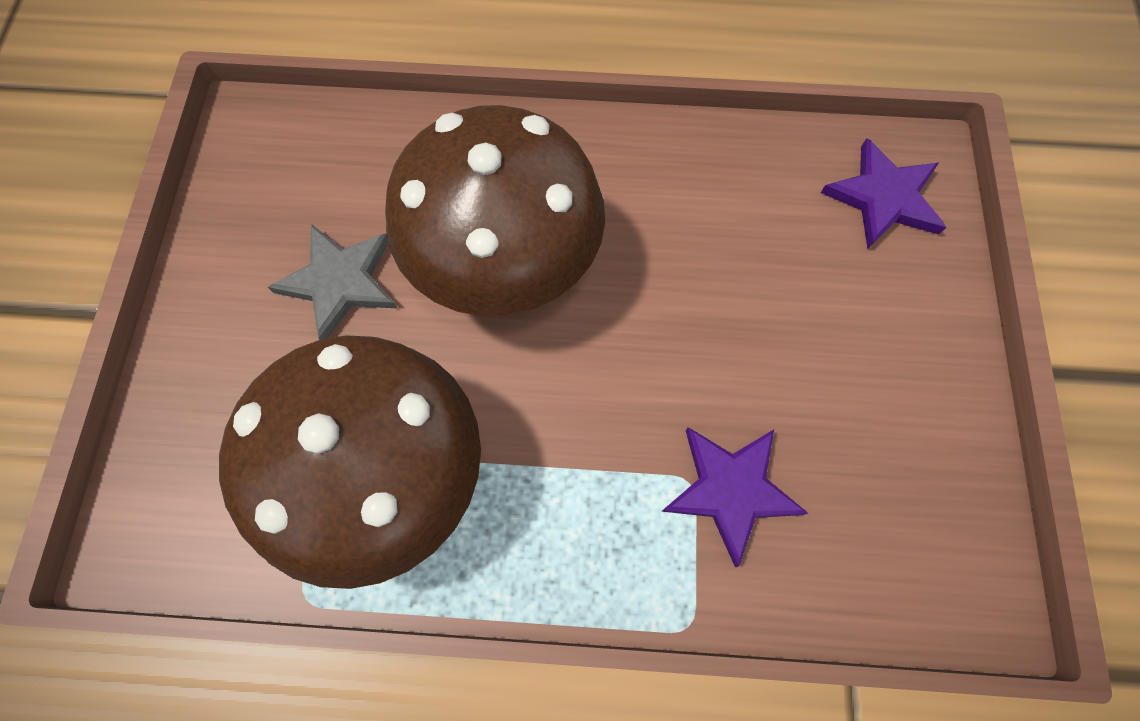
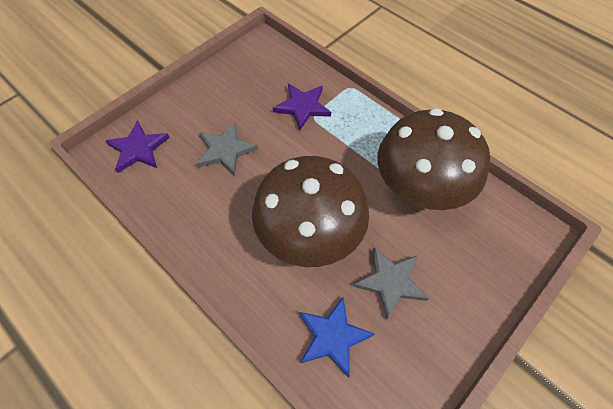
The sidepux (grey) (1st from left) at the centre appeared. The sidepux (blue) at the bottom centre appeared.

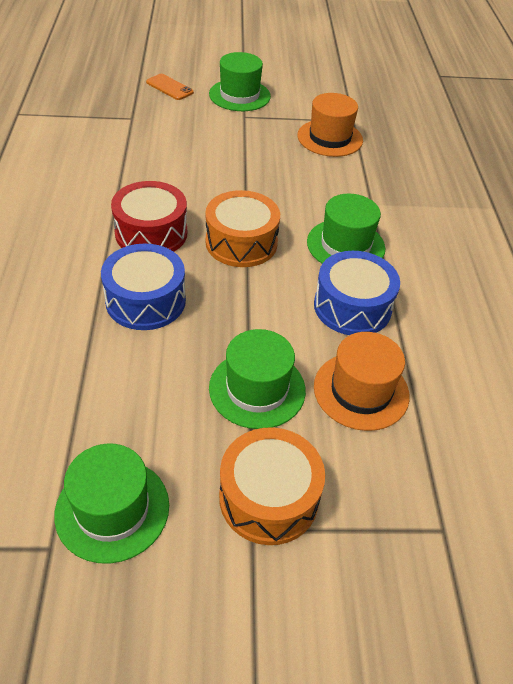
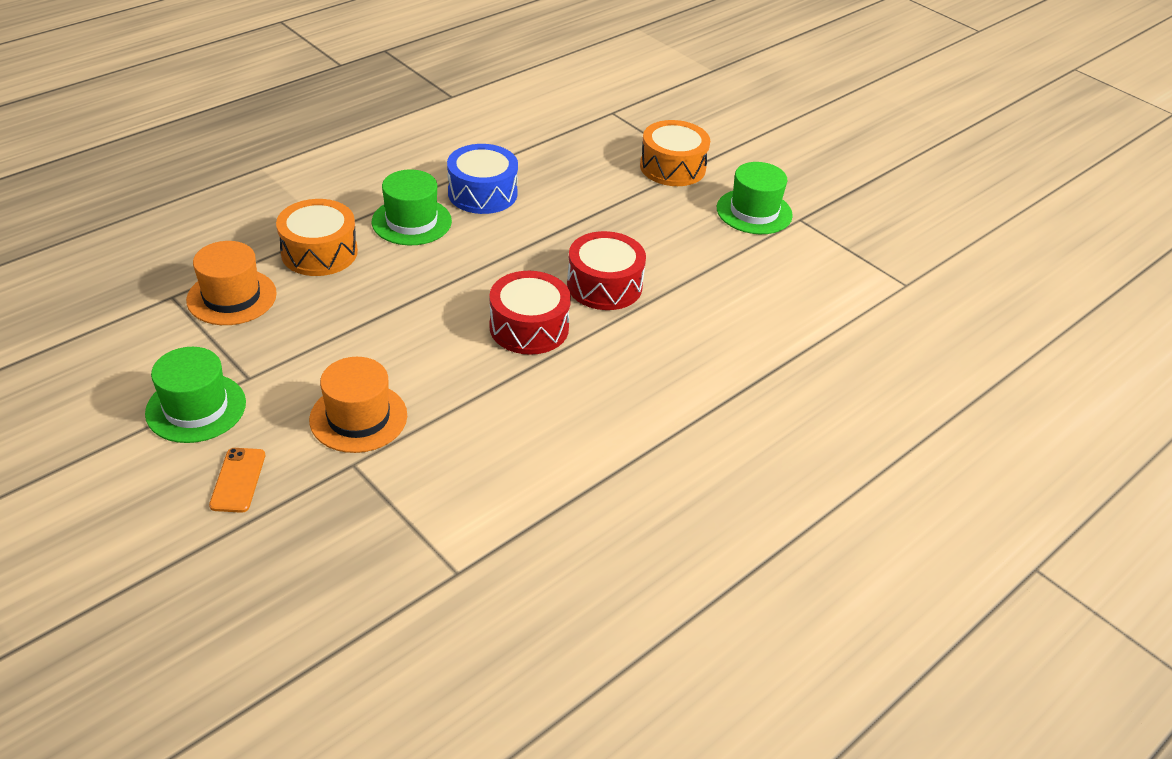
The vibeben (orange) (1st from left) moved from the centre to the top left. The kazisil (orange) (2nd from left) moved from the middle right to the middle left. The vibeben (blue) (1st from left) at the middle left became the vibeben (red) (2nd from left) at the centre. The kazisil (green) (3rd from left) at the centre disappeared.

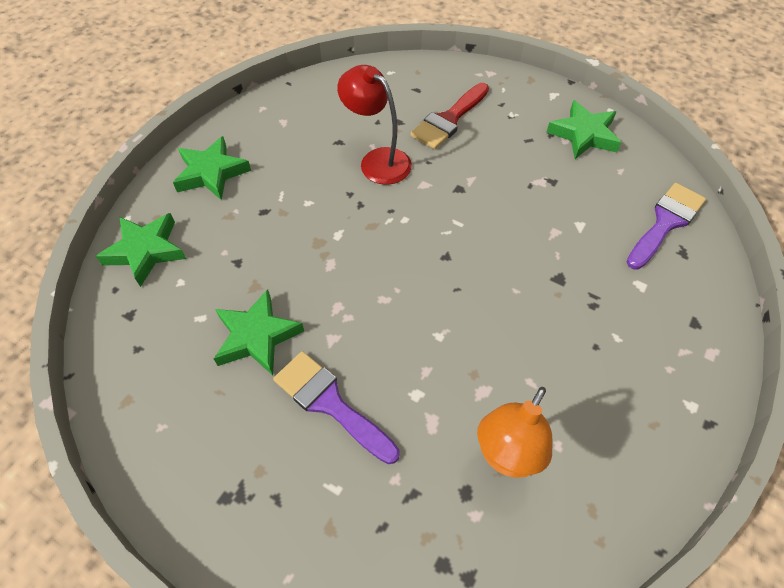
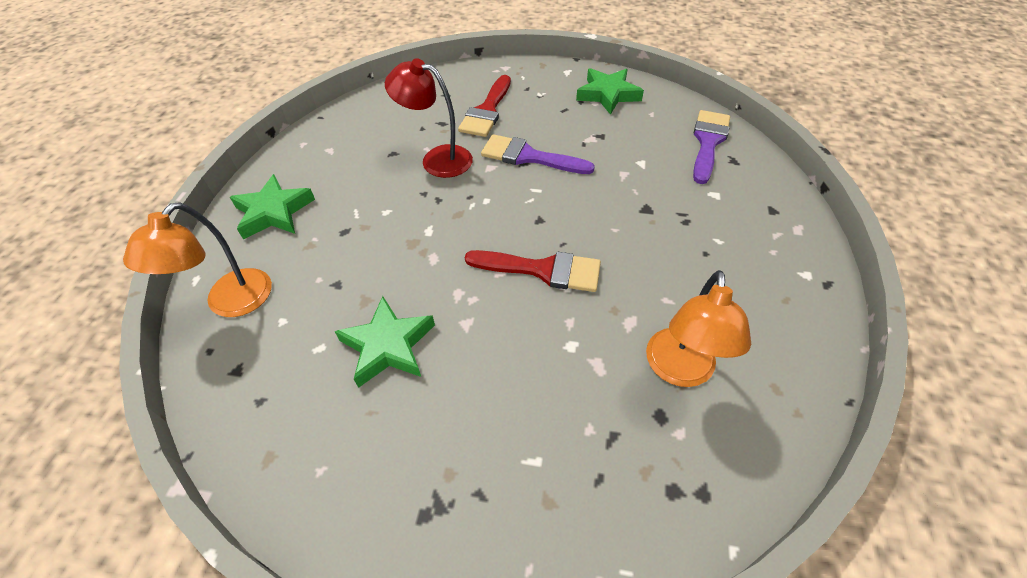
The sidepux (green) (1st from left) at the middle left was replaced by the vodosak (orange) (1st from left) at the middle left. The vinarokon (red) (2nd from left) at the centre appeared. The vinarokon (purple) (1st from left) moved from the bottom centre to the top centre.

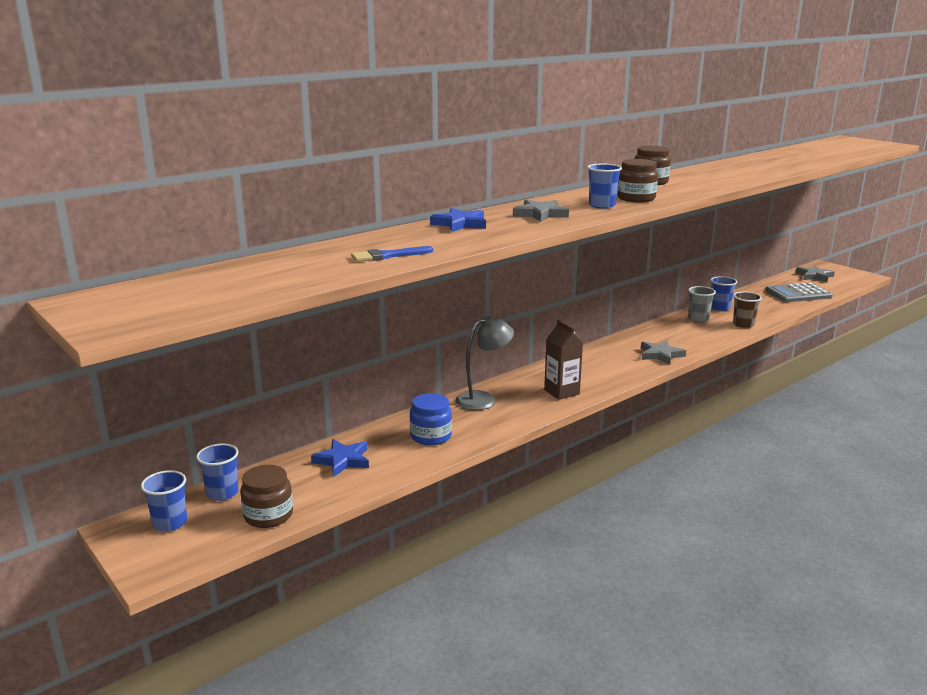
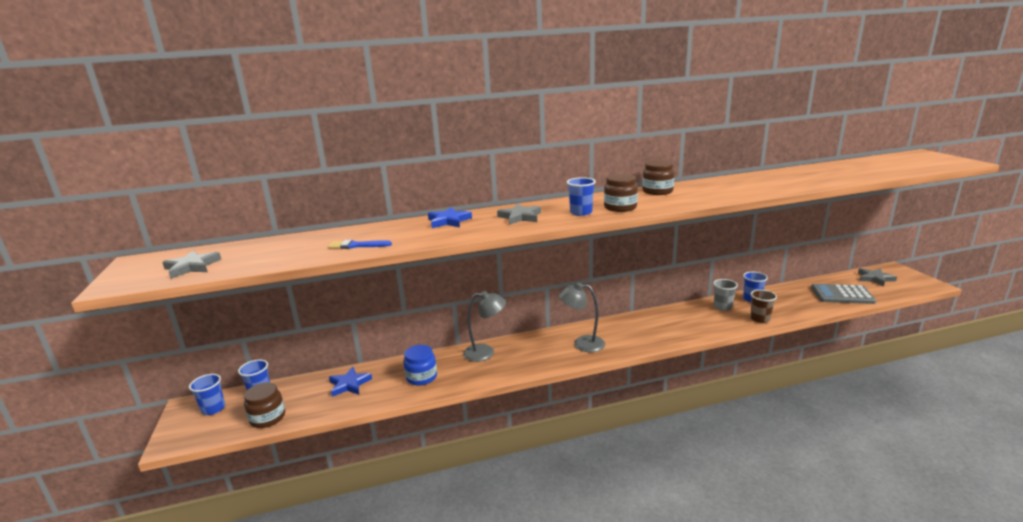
The sidepux (grey) (2nd from left in the first image) moved from the middle right to the middle left. The vodosak (grey) (2nd from left) at the centre appeared. The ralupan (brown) at the centre disappeared.

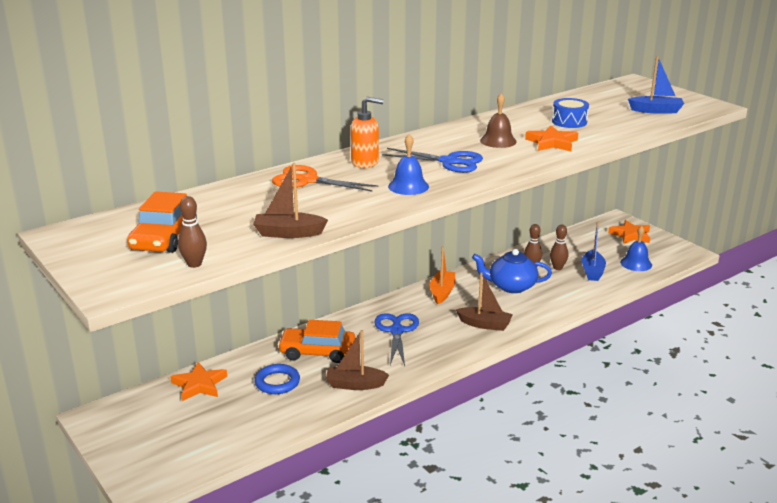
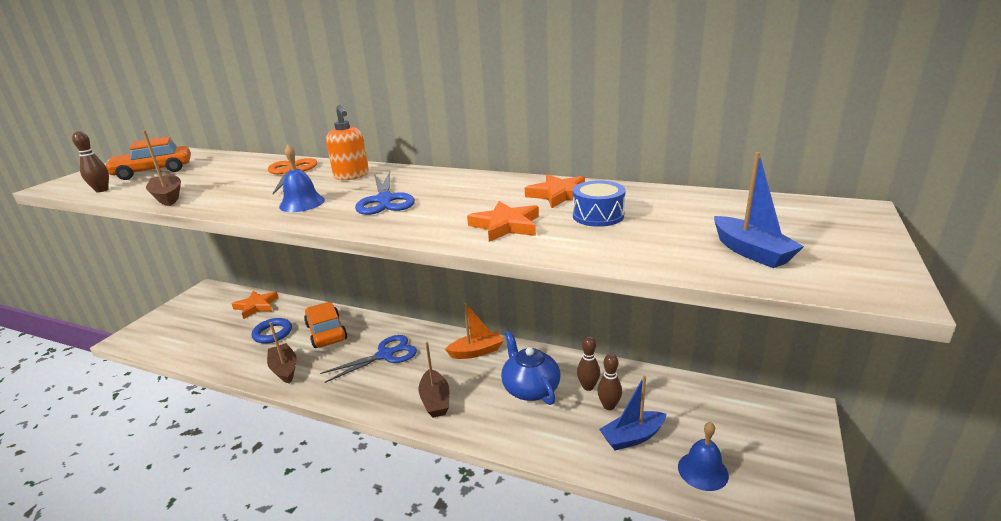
The sidepux (orange) (3rd from left) moved from the middle right to the centre. The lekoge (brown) at the top centre disappeared.

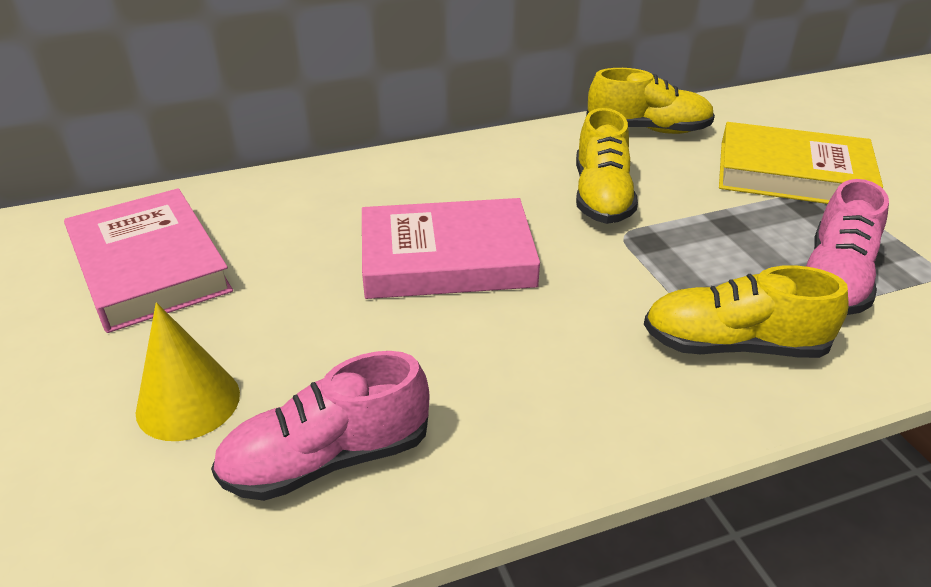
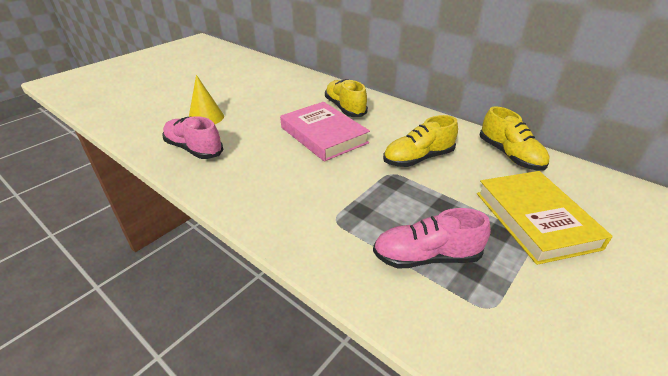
The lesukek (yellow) (3rd from left in the first image) moved from the middle right to the top centre. The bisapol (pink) (1st from left) at the middle left disappeared.

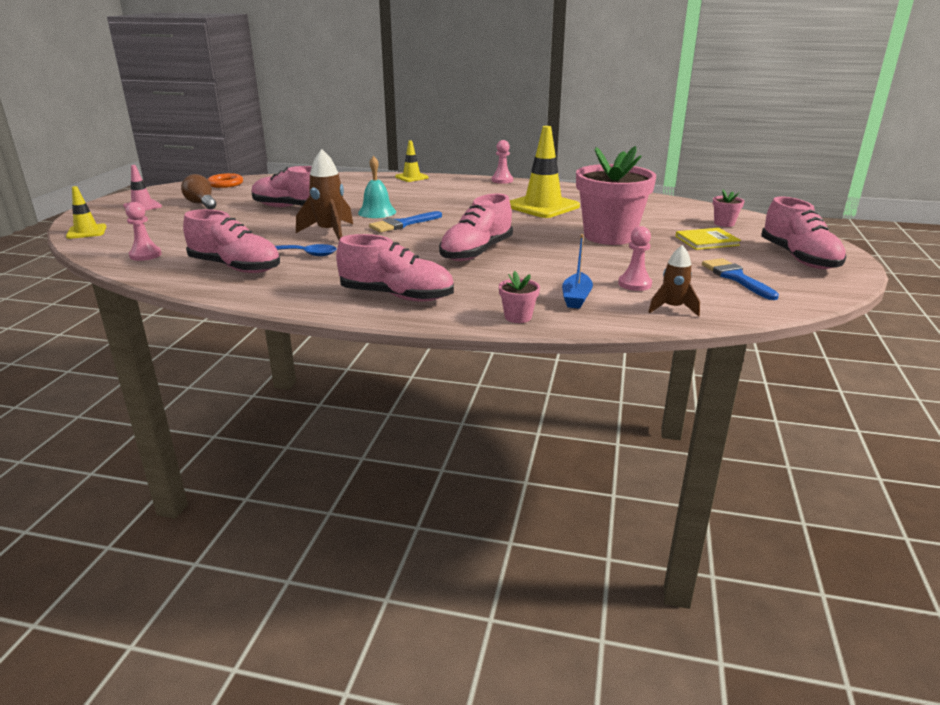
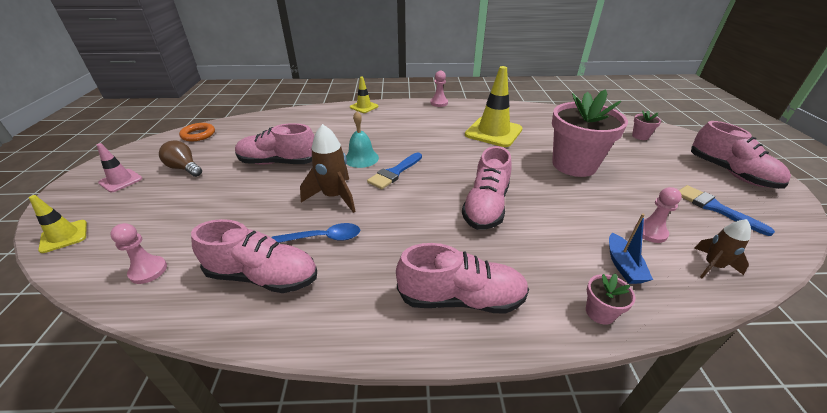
The bisapol (yellow) at the middle right disappeared.

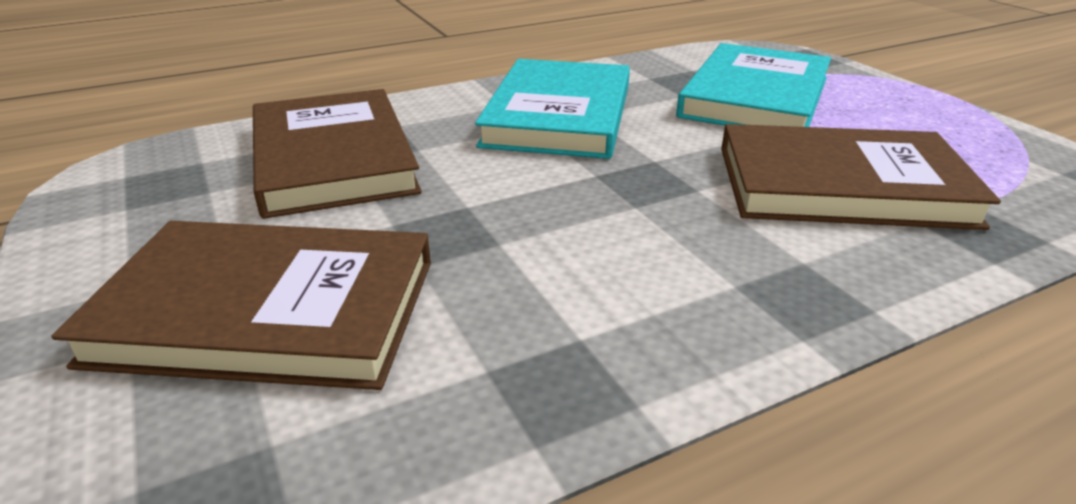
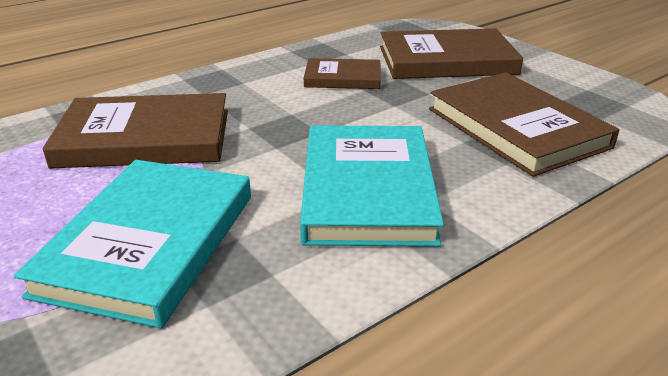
The bisapol (brown) (2nd from left) at the top centre appeared.

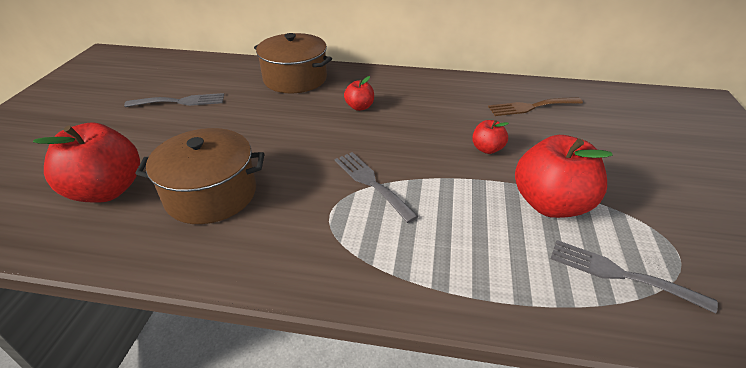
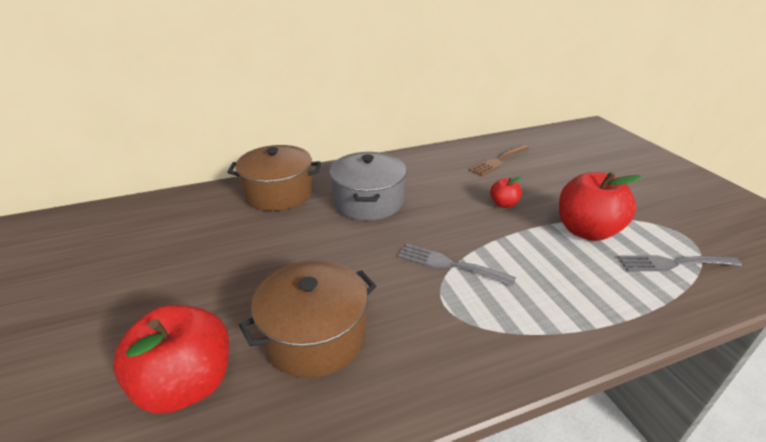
The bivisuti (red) (2nd from left) at the top centre was replaced by the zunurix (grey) at the centre. The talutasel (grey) (1st from left) at the top left disappeared.

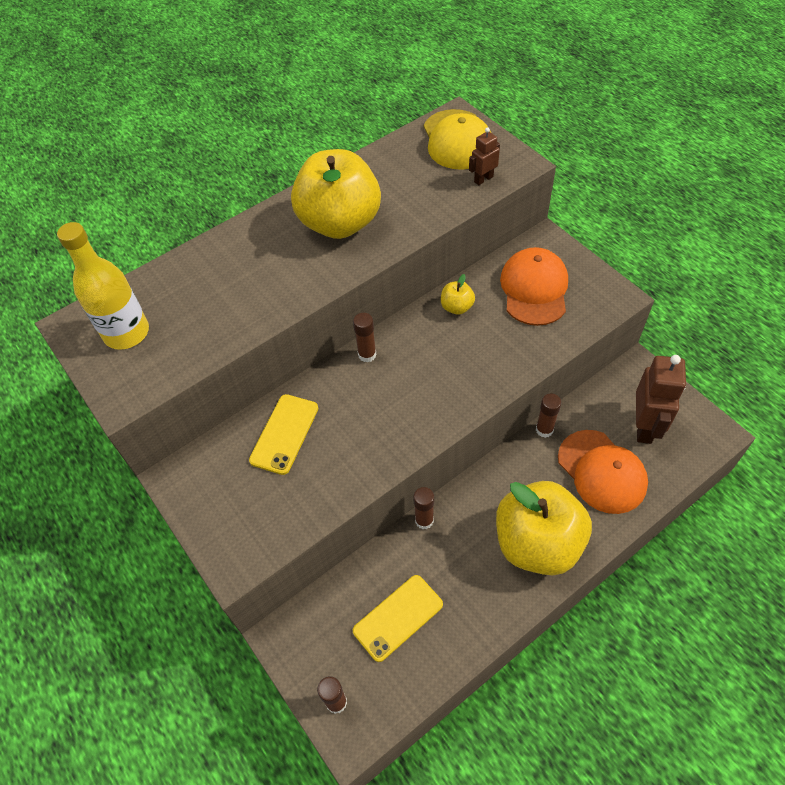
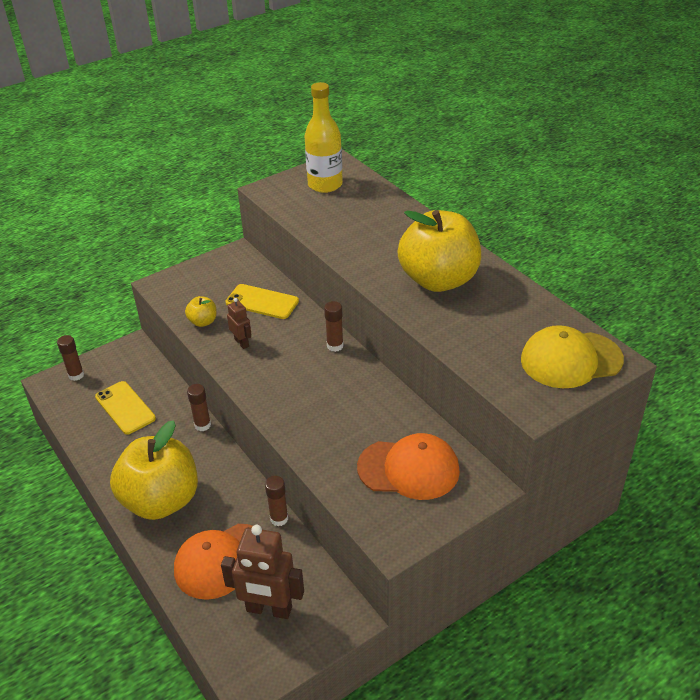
The bivisuti (yellow) (2nd from left) moved from the centre to the middle left. The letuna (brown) (1st from left) moved from the top centre to the centre.

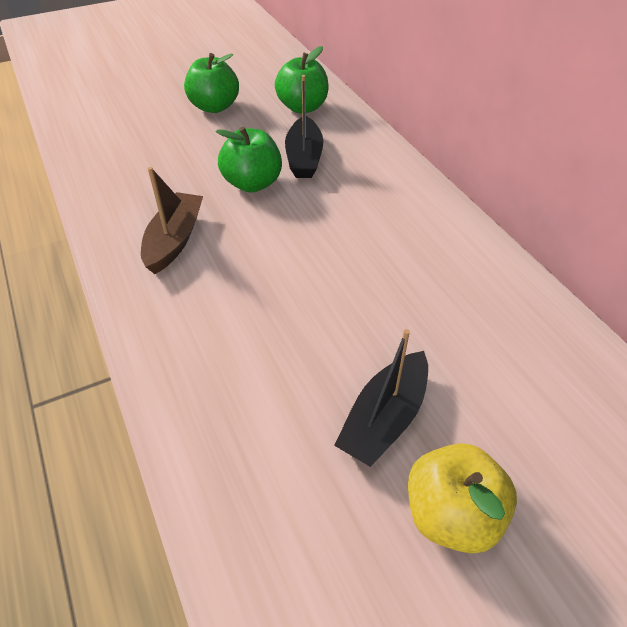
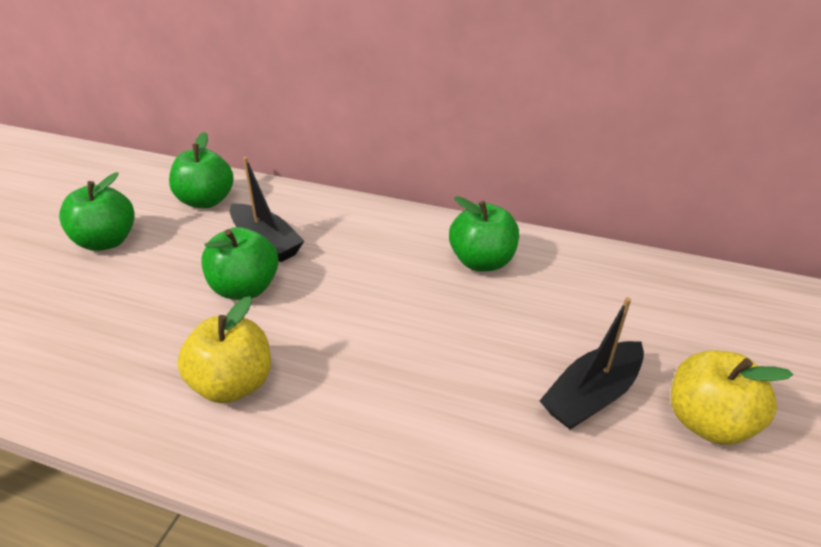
The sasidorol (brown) at the middle left was replaced by the bivisuti (yellow) (1st from left) at the middle left. The bivisuti (green) (4th from left) at the centre appeared. The sasidorol (black) (2nd from left) at the centre turned 60 degrees clockwise.

